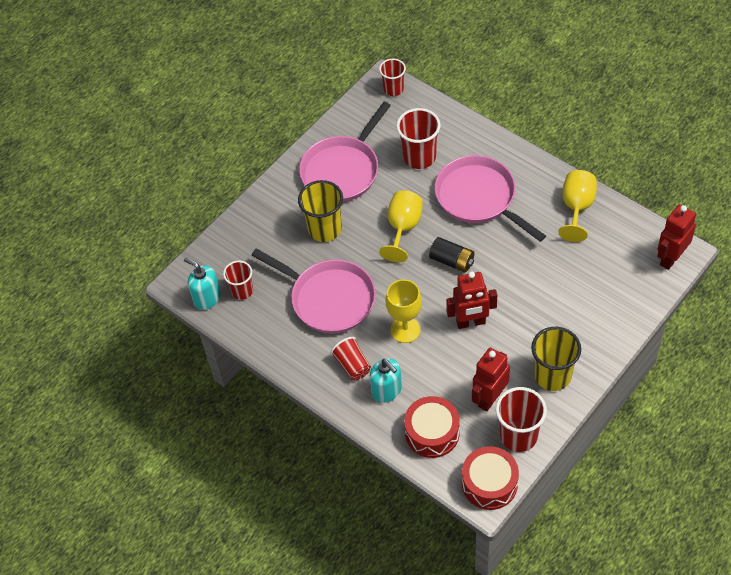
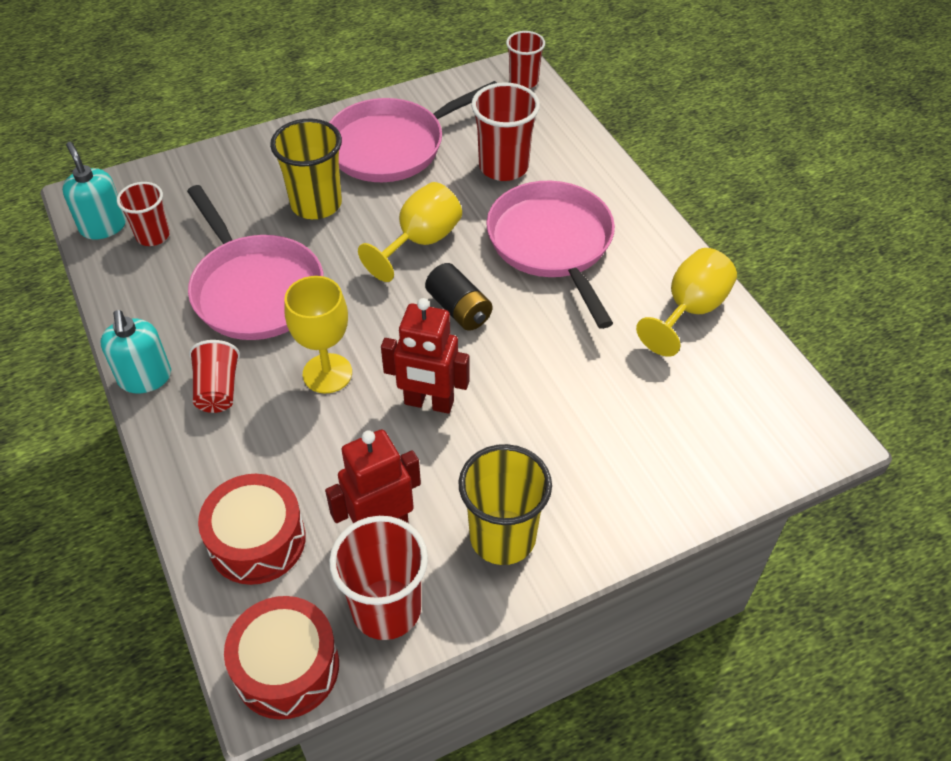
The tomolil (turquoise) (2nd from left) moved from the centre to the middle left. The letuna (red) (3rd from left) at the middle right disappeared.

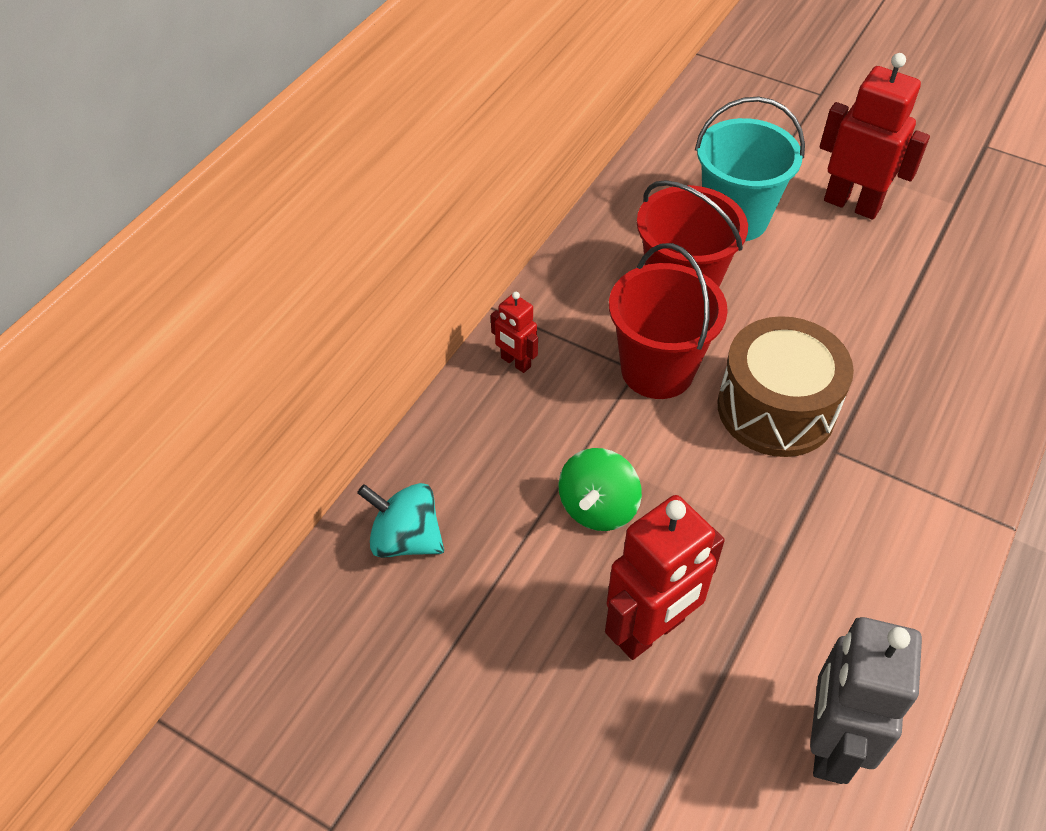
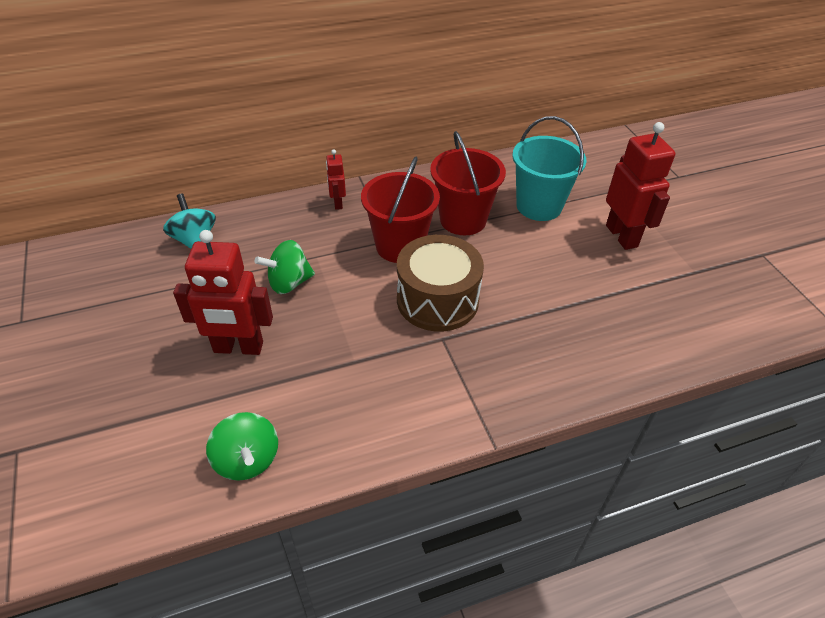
The letuna (grey) at the bottom right was replaced by the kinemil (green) (1st from left) at the bottom left.

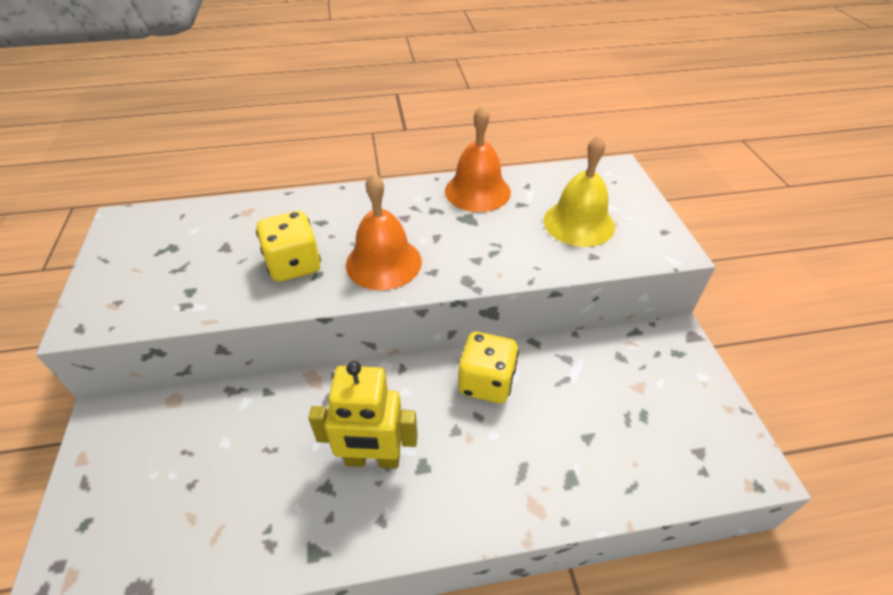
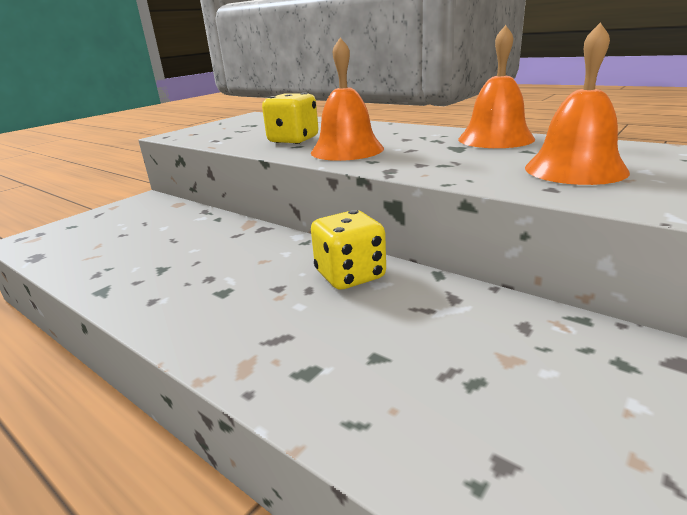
The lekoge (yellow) at the top centre became the lekoge (orange) (3rd from left) at the top right. The letuna (yellow) at the bottom centre disappeared.

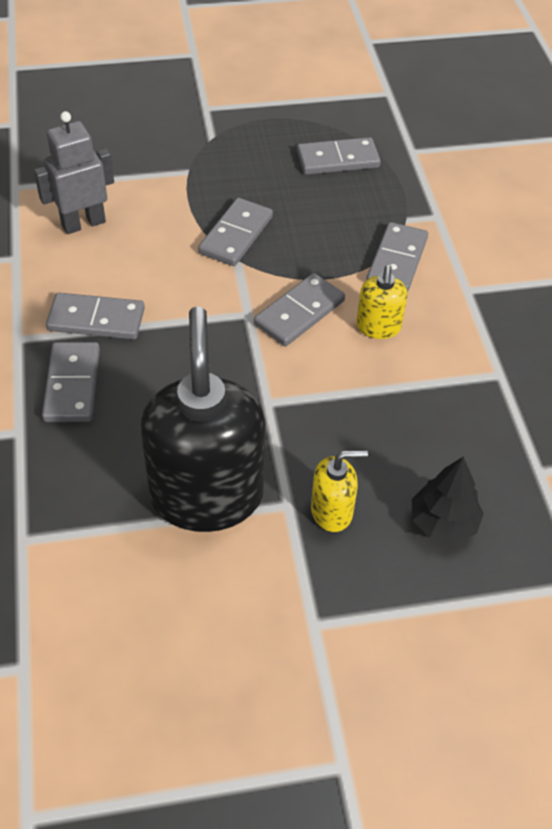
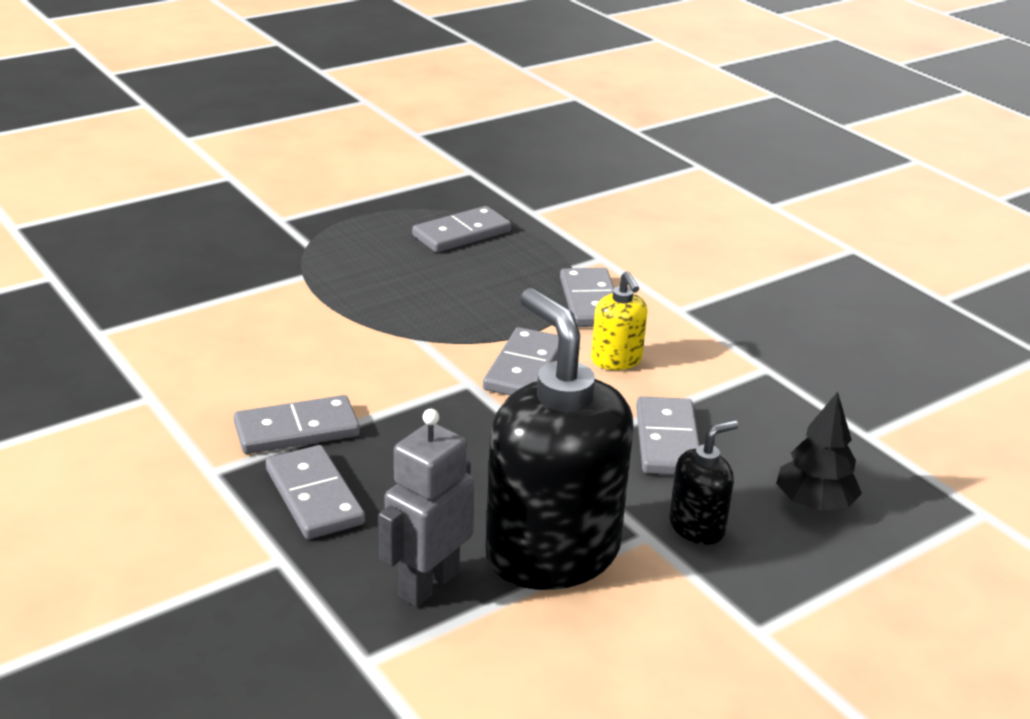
The letuna (grey) moved from the top left to the bottom centre. The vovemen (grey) (3rd from left in the first image) moved from the top centre to the centre. The tomolil (yellow) (1st from left) at the centre became the tomolil (black) (2nd from left) at the bottom right.

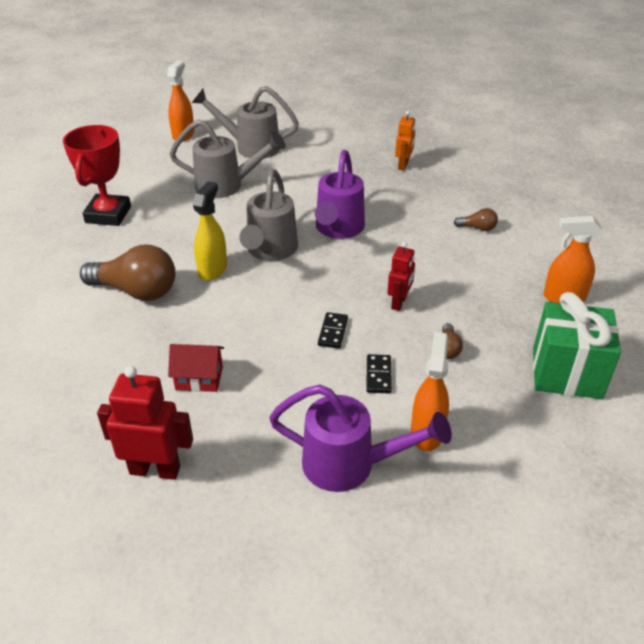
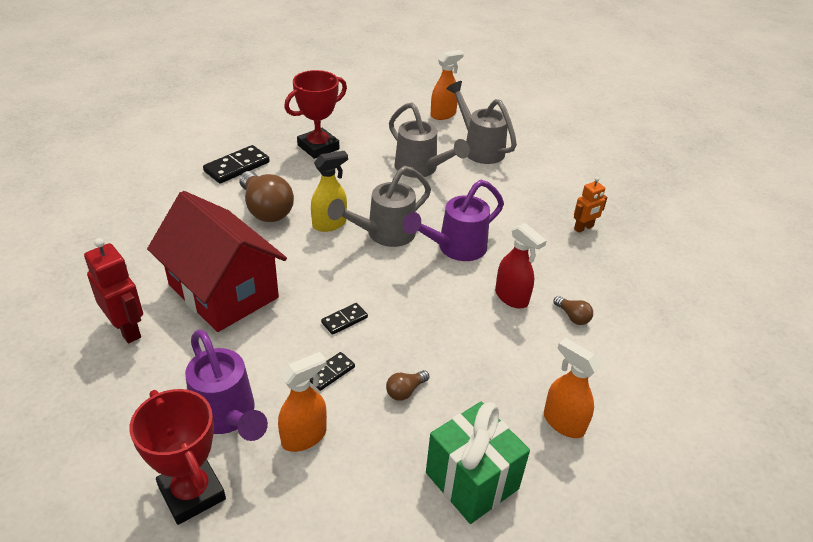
The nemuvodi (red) (1st from left) at the bottom left appeared. The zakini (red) at the middle left changed to 2.48 times the size. The vovemen (black) (1st from left) at the top left appeared. The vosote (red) at the centre appeared. The letuna (red) (2nd from left) at the centre disappeared.

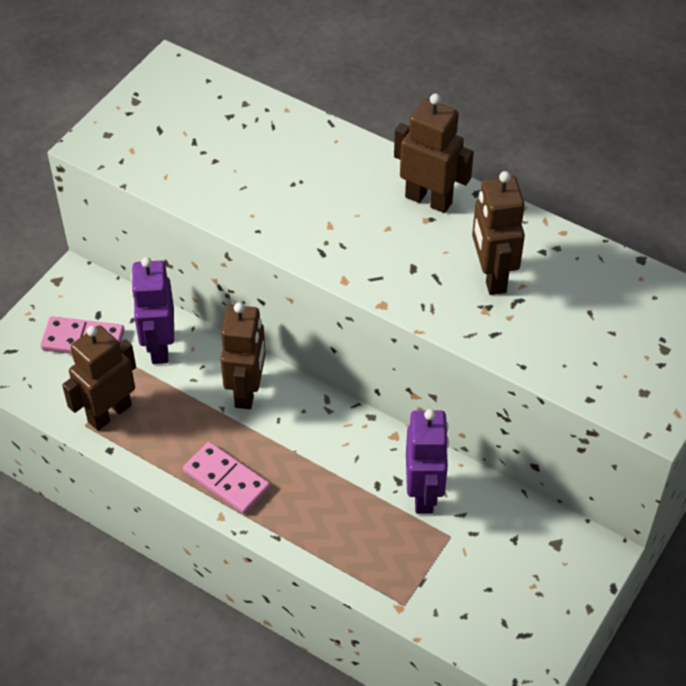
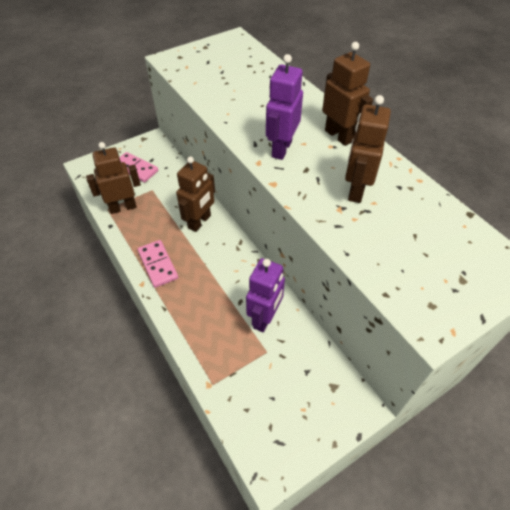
The letuna (purple) (1st from left in the first image) moved from the middle left to the top centre.

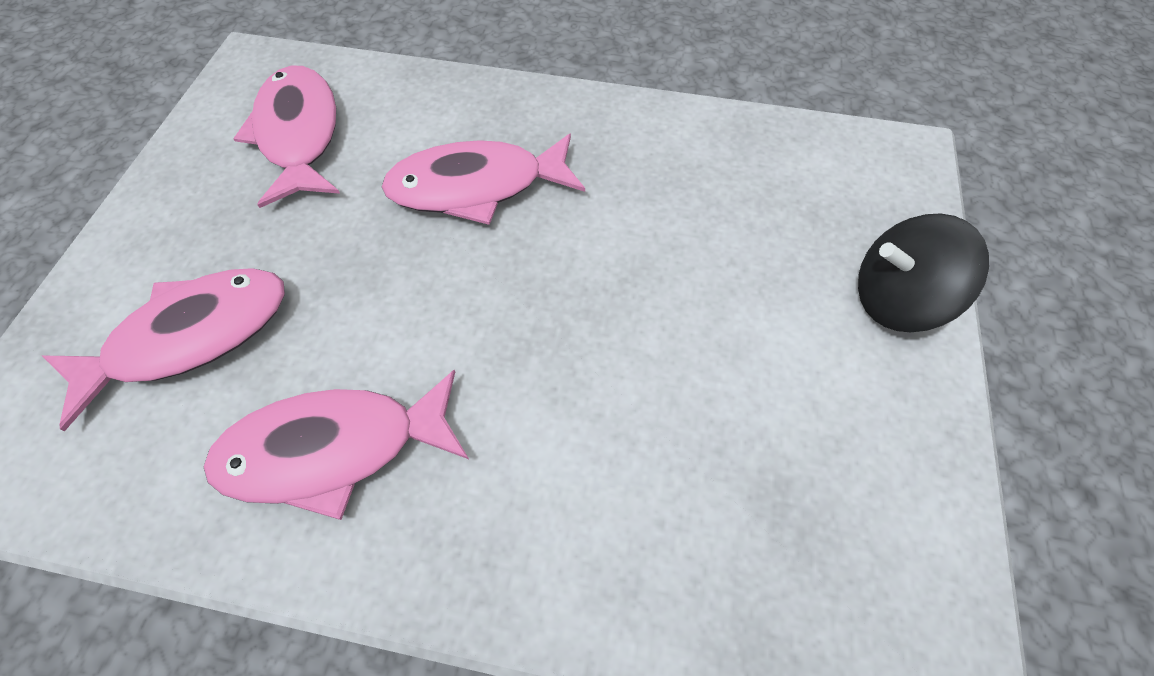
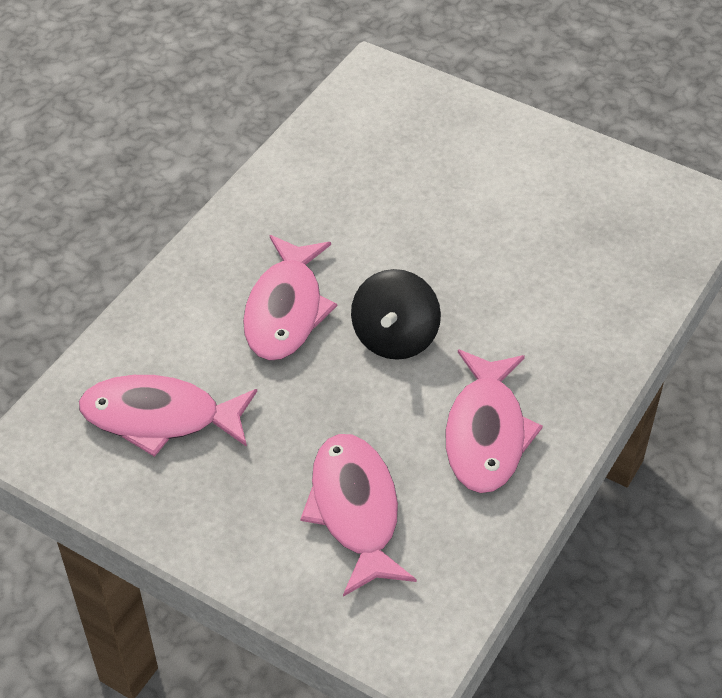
The kinemil (black) moved from the middle right to the centre.

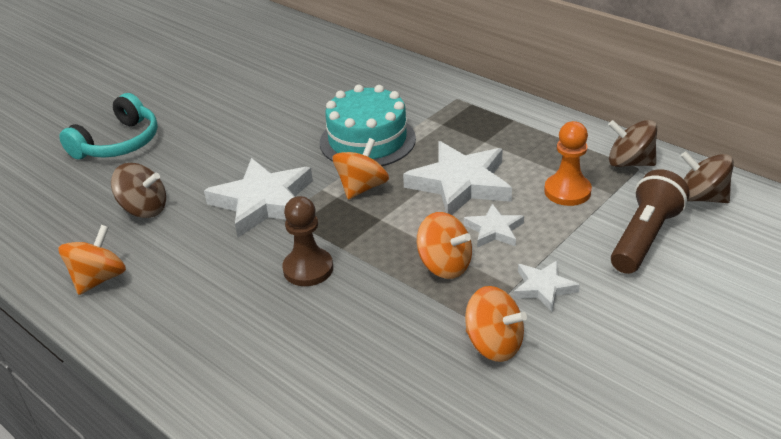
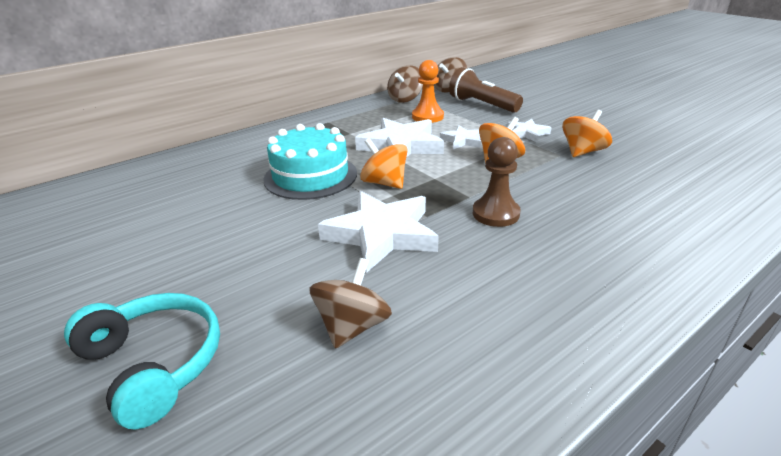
The kinemil (orange) (1st from left) at the middle left disappeared.

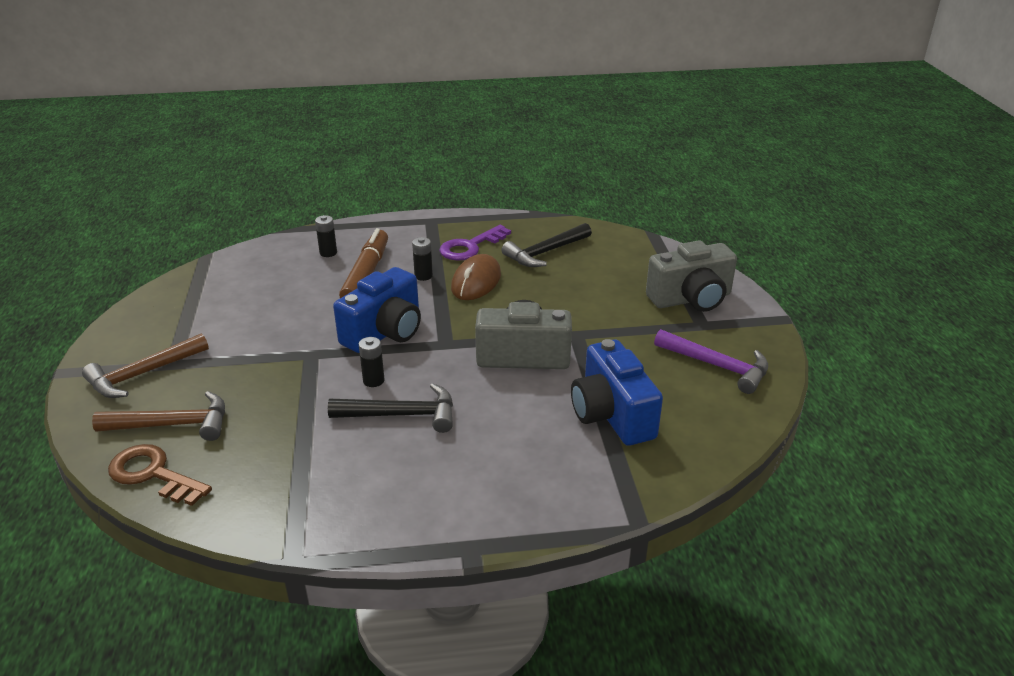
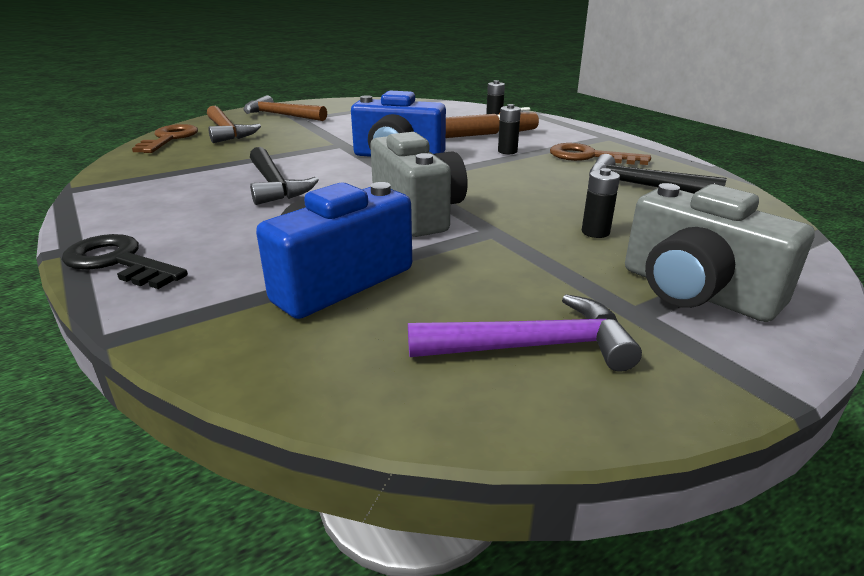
The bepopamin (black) at the middle left appeared. The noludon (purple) at the middle right turned 105 degrees counterclockwise. The bepopamin (purple) at the centre became the bepopamin (brown) (2nd from left) at the top right. The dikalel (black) (2nd from left in the first image) moved from the centre to the middle right. The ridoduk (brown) at the centre disappeared.

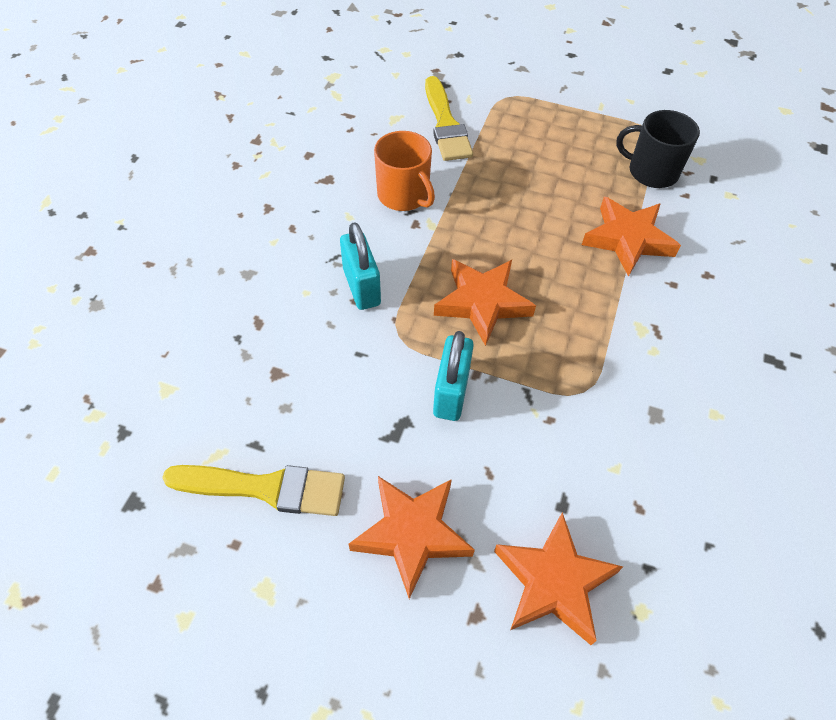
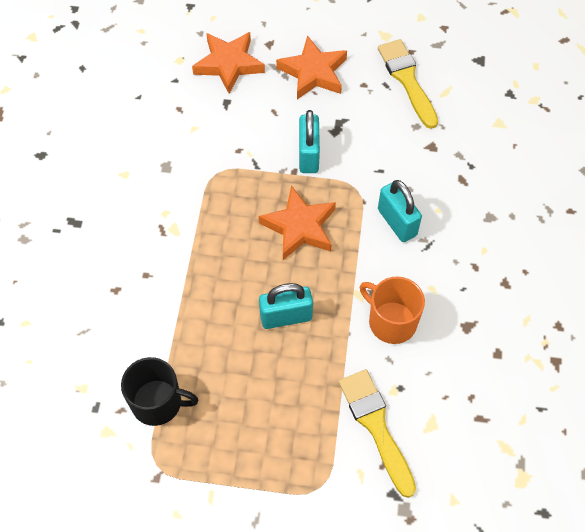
The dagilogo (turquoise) (1st from left) at the centre appeared. The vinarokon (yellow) (1st from left in the first image) at the bottom left turned 75 degrees clockwise. The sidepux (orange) (4th from left) at the top right disappeared.

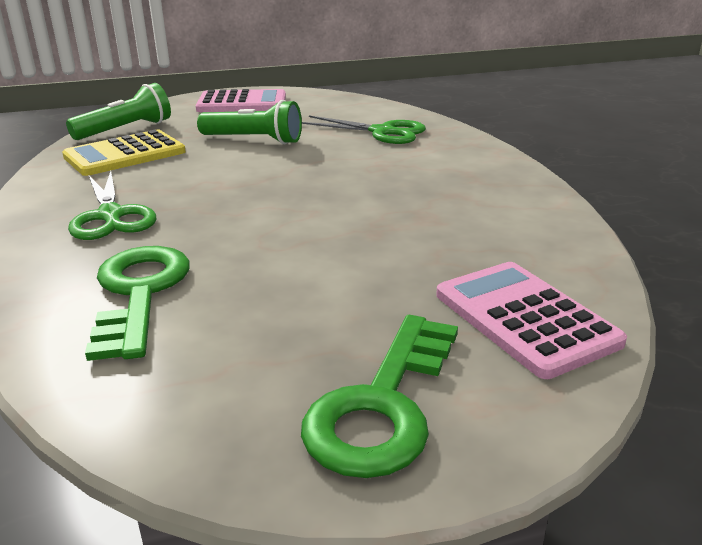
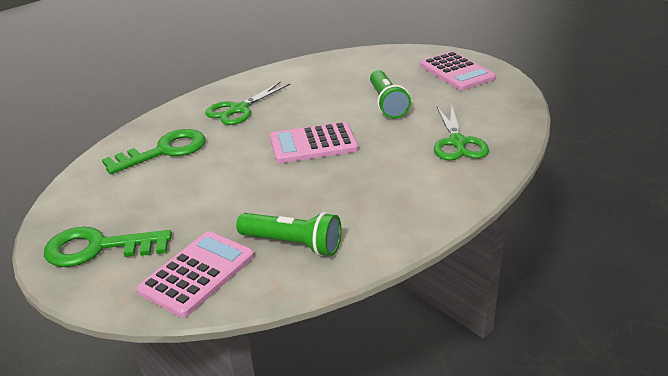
The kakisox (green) (1st from left) moved from the top left to the centre. The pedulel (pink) (2nd from left) at the centre appeared. The pedulel (yellow) at the top left disappeared.

